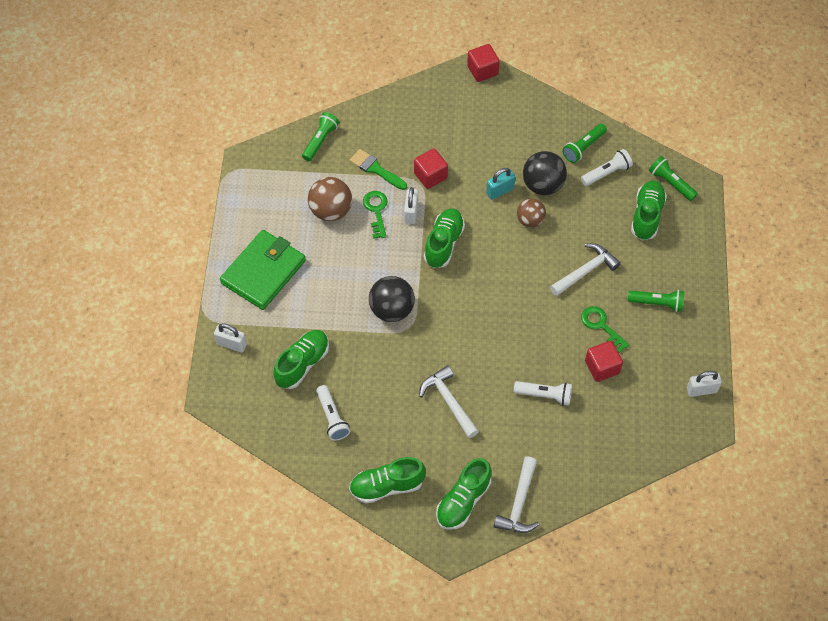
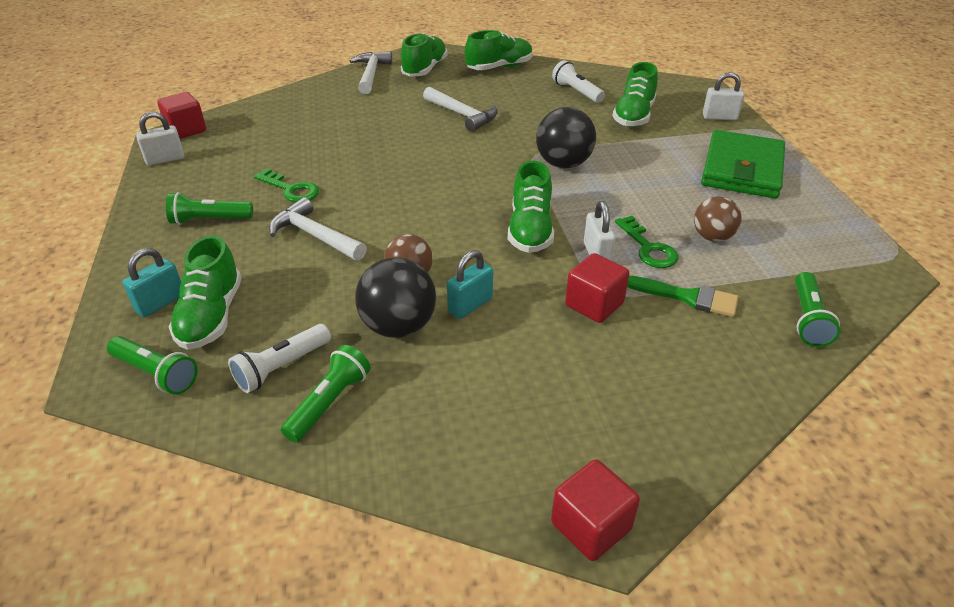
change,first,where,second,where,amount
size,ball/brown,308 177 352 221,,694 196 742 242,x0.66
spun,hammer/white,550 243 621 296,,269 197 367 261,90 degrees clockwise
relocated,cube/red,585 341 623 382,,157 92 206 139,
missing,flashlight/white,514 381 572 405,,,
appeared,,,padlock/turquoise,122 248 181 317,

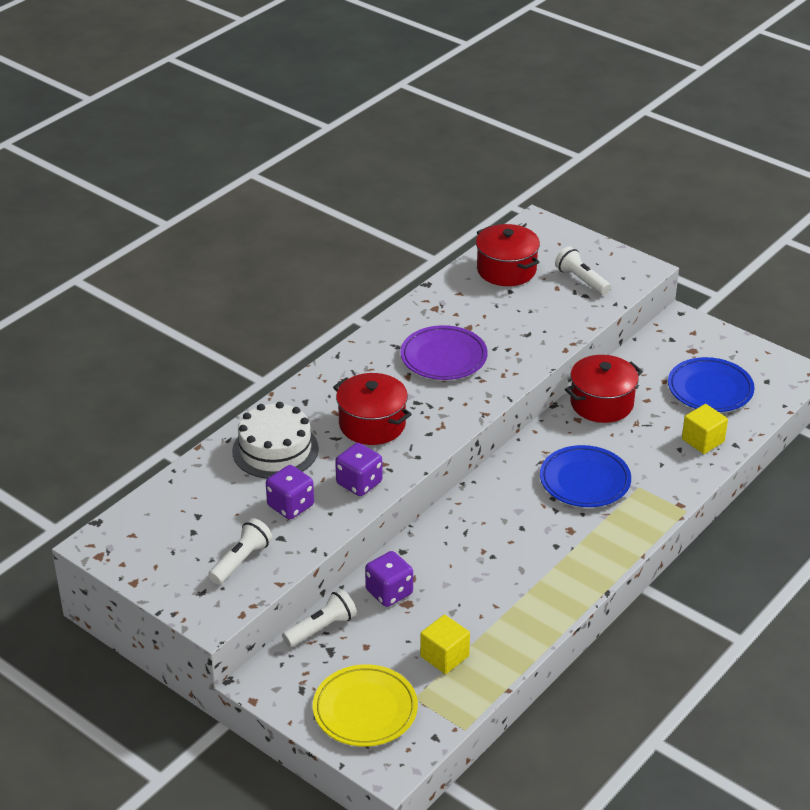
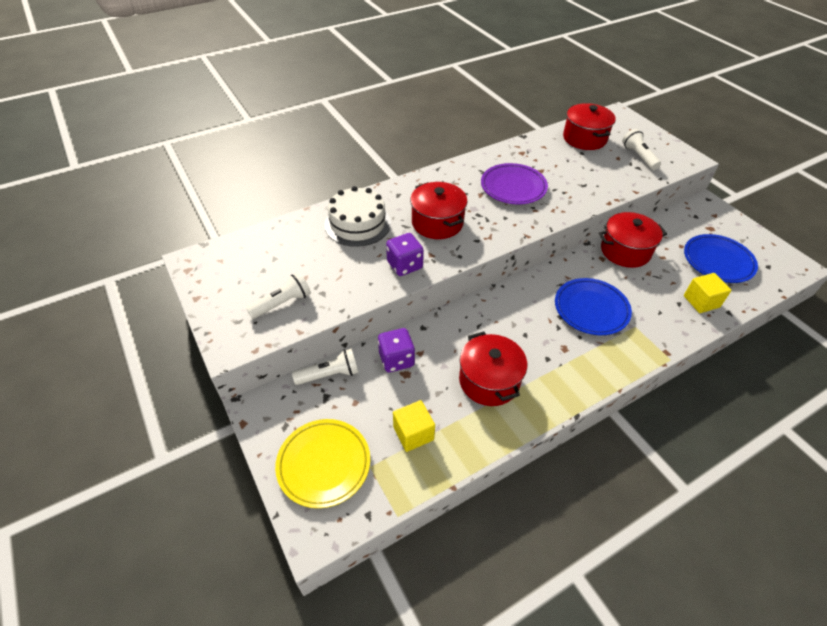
change,first,where,second,where,amount
missing,dice/purple,266 465 314 519,,,
appeared,,,pot/red,459 331 527 406,

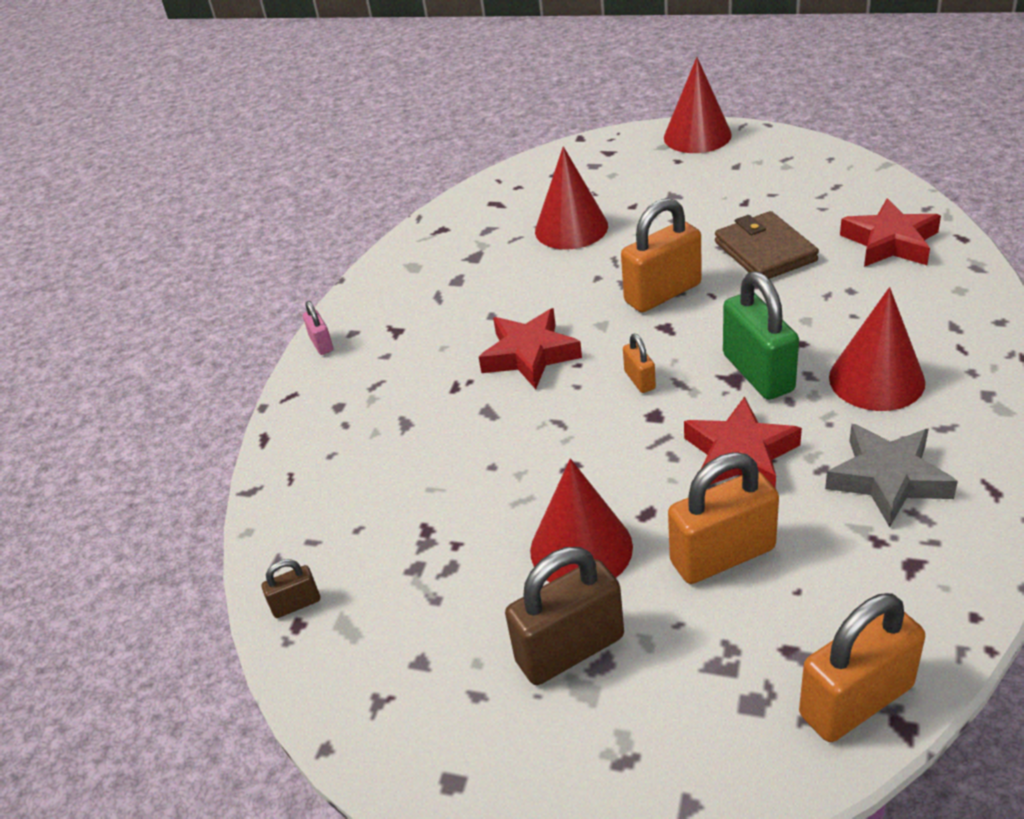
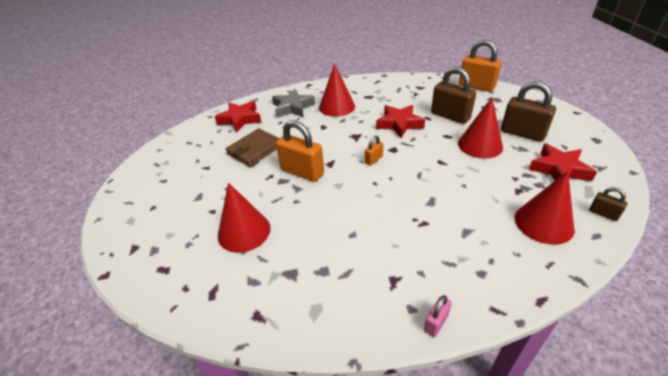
change,first,where,second,where,amount
relocated,cone/red,664 57 732 153,,515 171 574 245,
missing,padlock/green,723 271 799 400,,,
relocated,star/red,479 308 582 389,,529 144 597 181,
relocated,star/grey,825 424 958 527,,272 89 315 118,
colour,padlock/orange,668 452 779 584,padlock/brown,431 67 476 124,

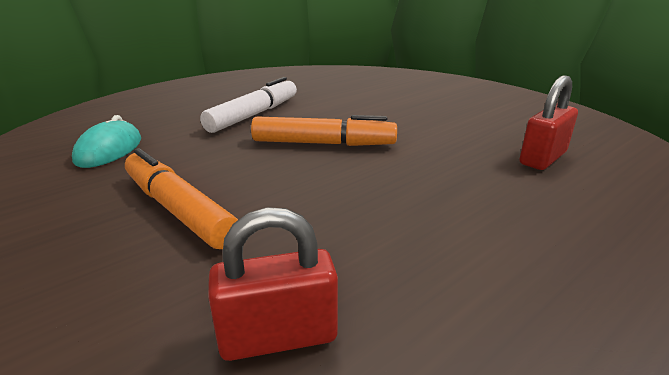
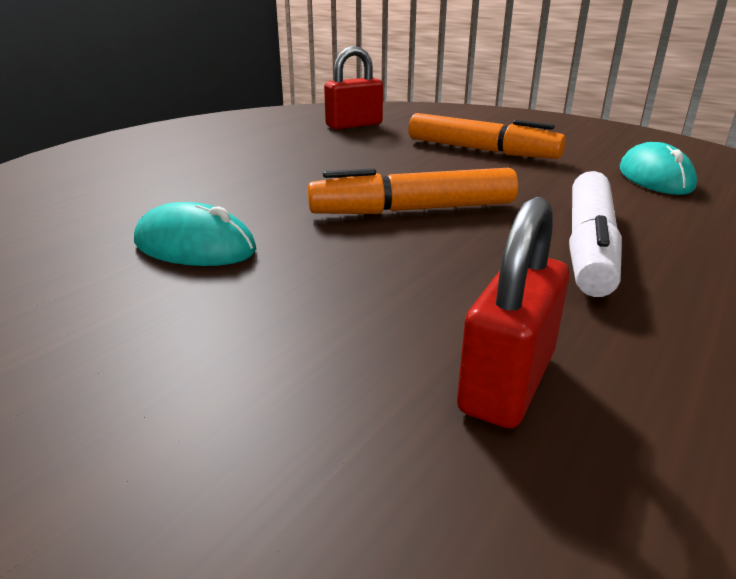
change,first,where,second,where,amount
relocated,padlock/red,519 76 578 170,,457 197 569 428,
appeared,,,mouse/turquoise,134 202 256 266,

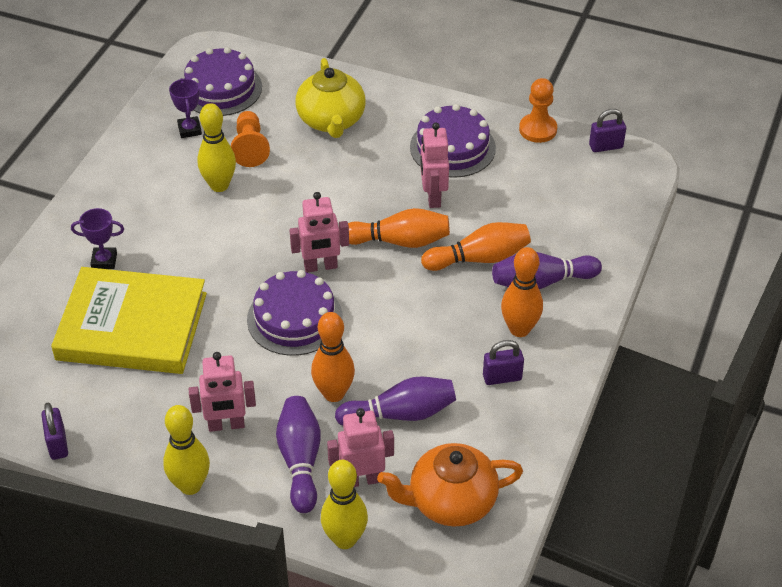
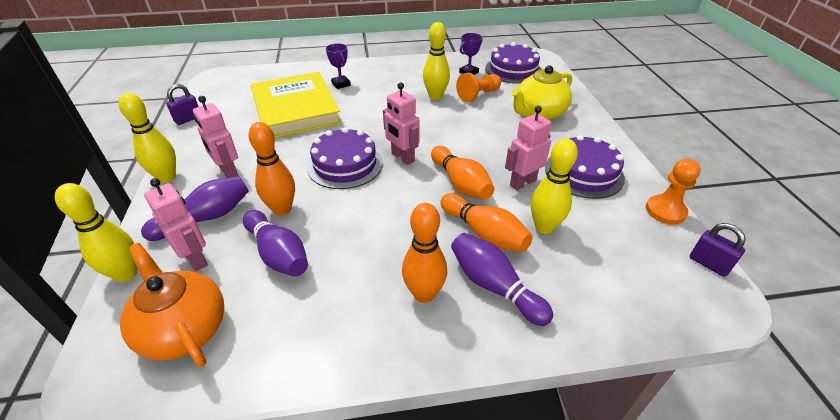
change,first,where,second,where,amount
missing,padlock/purple,483 340 524 385,,,
appeared,,,bowling pin/yellow,531 139 578 234,

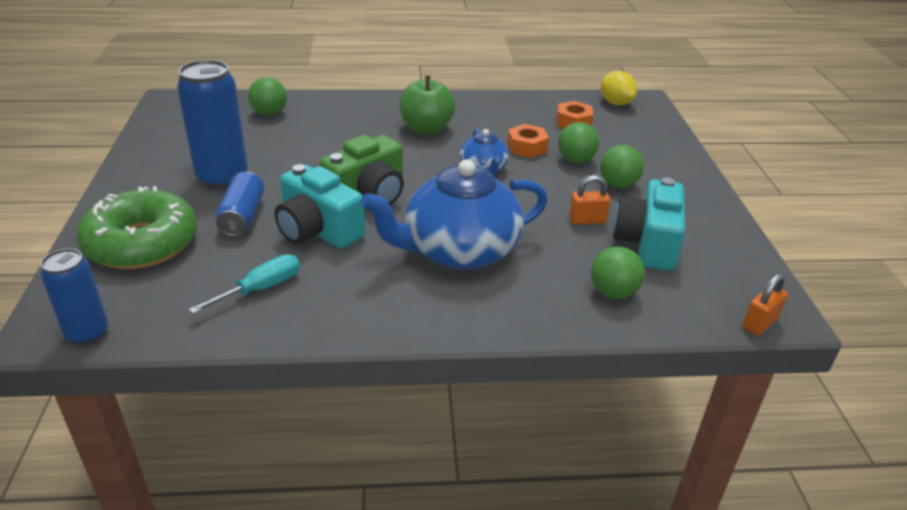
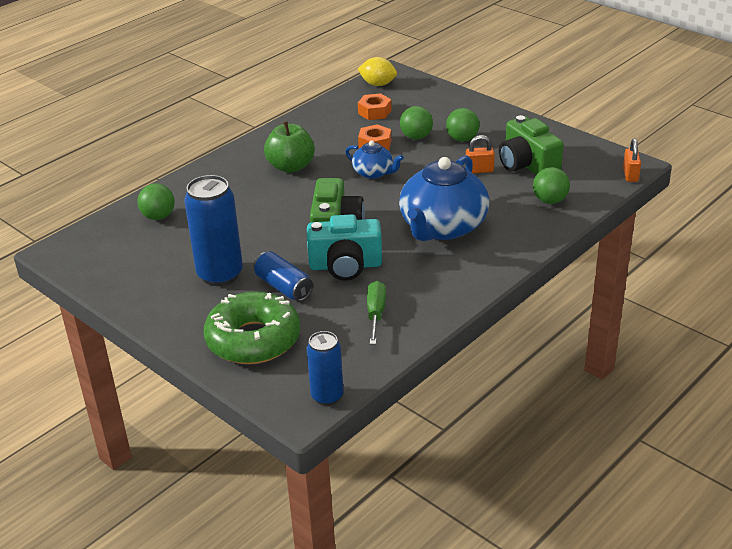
change,first,where,second,where,amount
spun,padlock/orange,569 175 610 225,,466 135 495 173,45 degrees clockwise
colour,camera/turquoise,613 177 685 271,camera/green,499 115 564 175,
colour,screwdriver/turquoise,189 254 300 314,screwdriver/green,367 281 386 344,

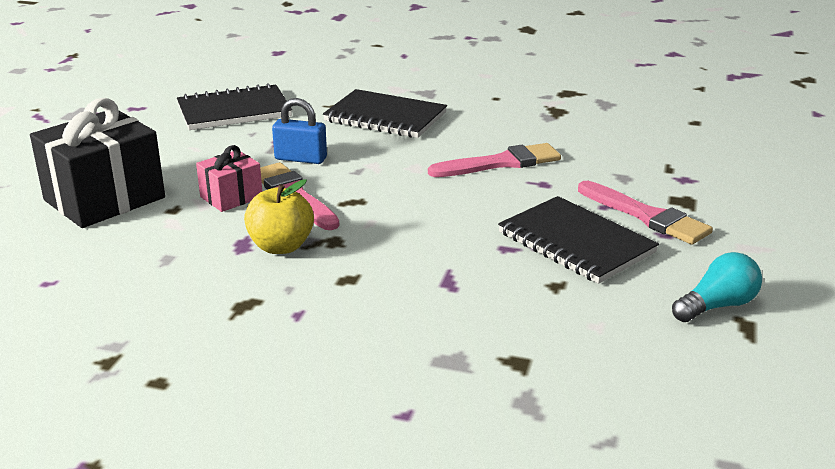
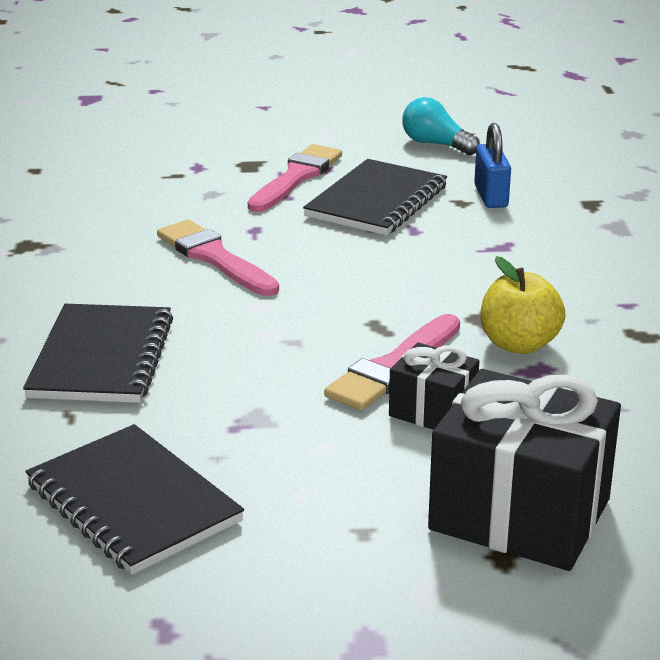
change,first,where,second,where,amount
relocated,padlock/blue,272 98 327 164,,474 123 511 208,
colour,gift/pink,196 145 262 212,gift/black,389 342 479 430,

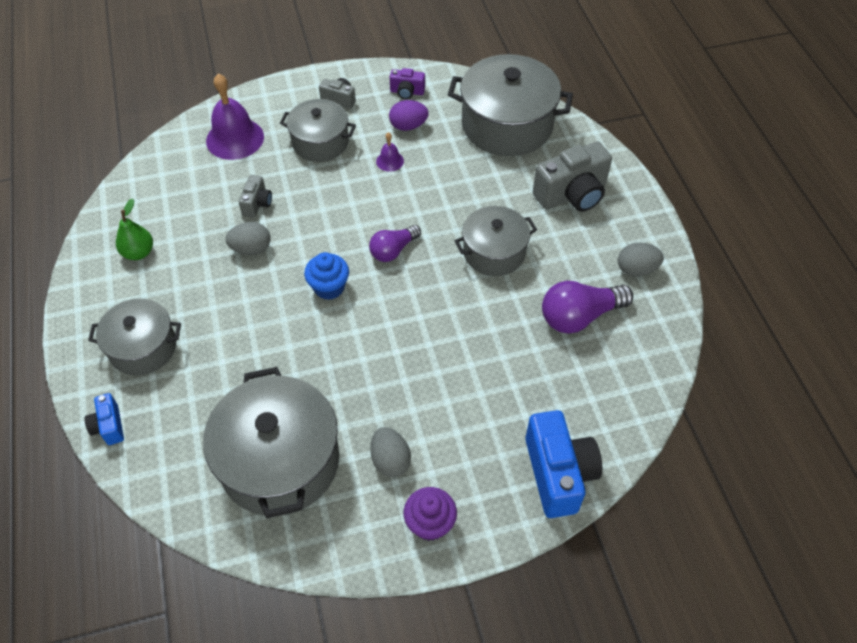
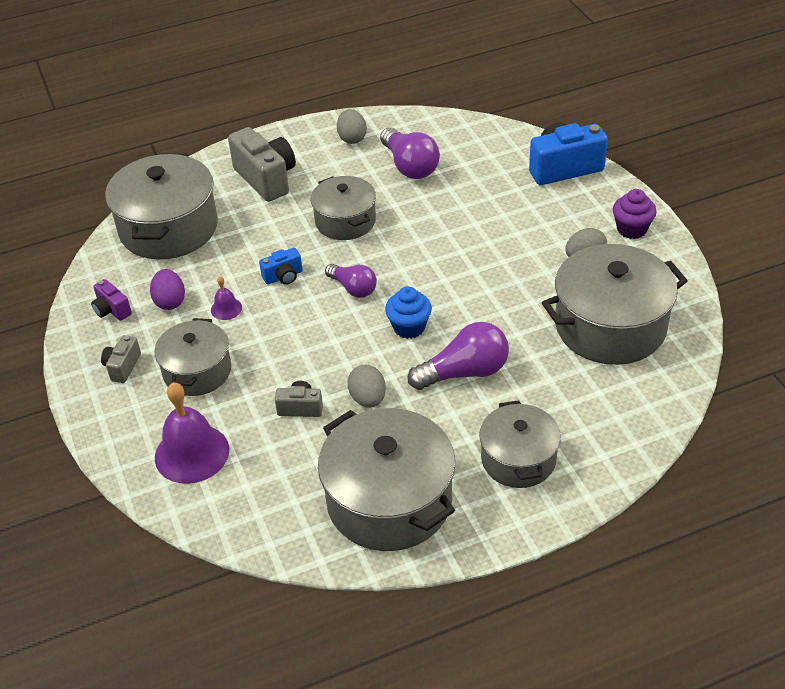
change,first,where,second,where,amount
spun,camera/purple,390 68 425 99,,91 279 132 321,135 degrees clockwise
exchanged,pear/green,116 199 153 260,pot/grey,318 408 455 551,
relocated,camera/blue,84 393 124 445,,259 248 303 285,
appeared,,,light bulb/purple,408 322 509 390,

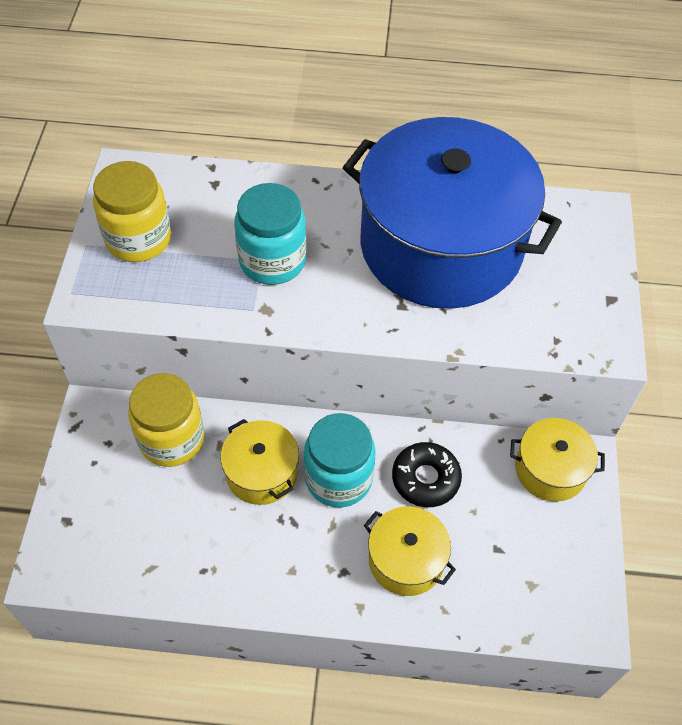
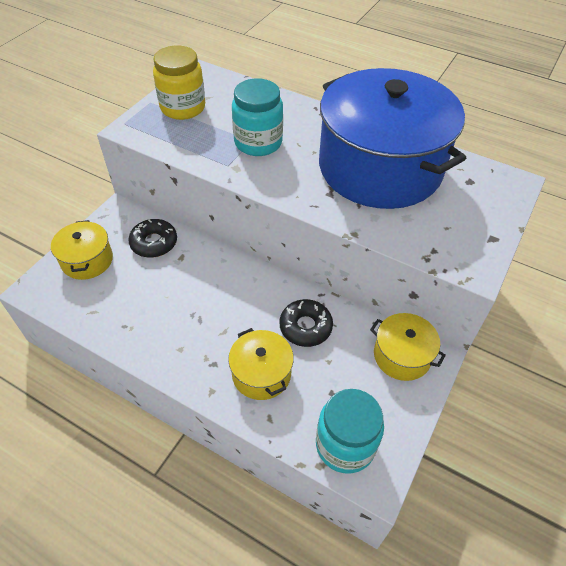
change,first,where,second,where,amount
exchanged,jar/yellow,128 373 204 467,donut/black,128 219 177 258,
relocated,jar/turquoise,304 413 376 508,,316 389 384 474,
relocated,pot/yellow,220 419 299 505,,51 220 113 280,

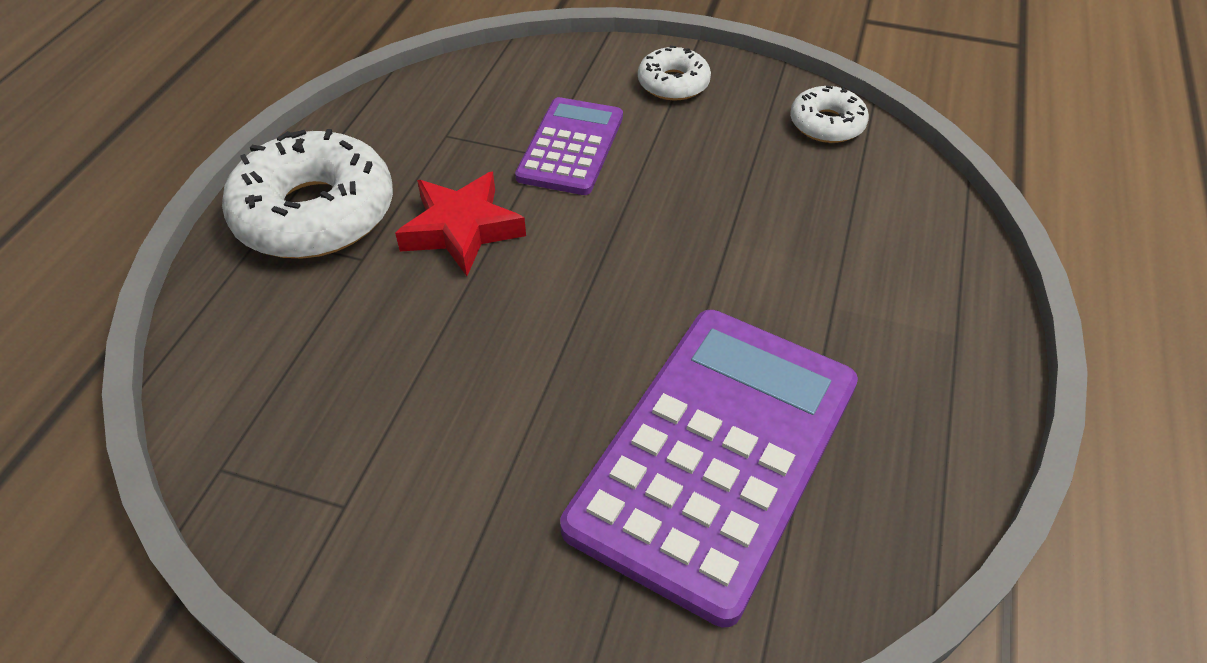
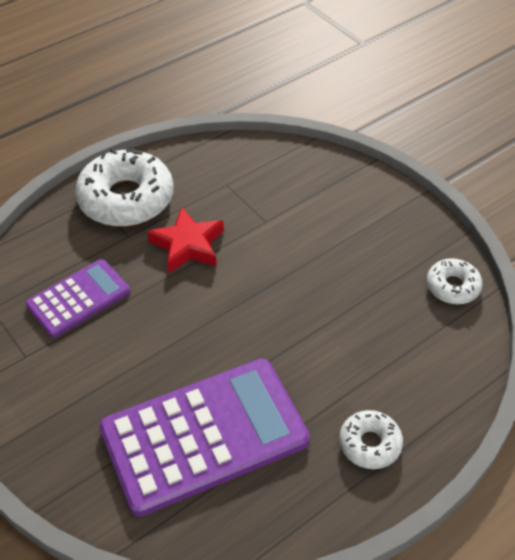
change,first,where,second,where,amount
relocated,donut/white,638 46 711 101,,339 410 403 469,
relocated,calculator/purple,515 97 623 195,,26 259 130 338,

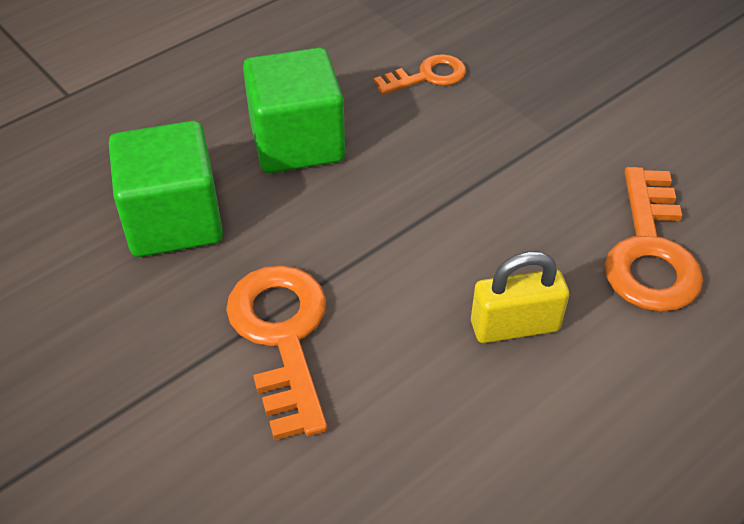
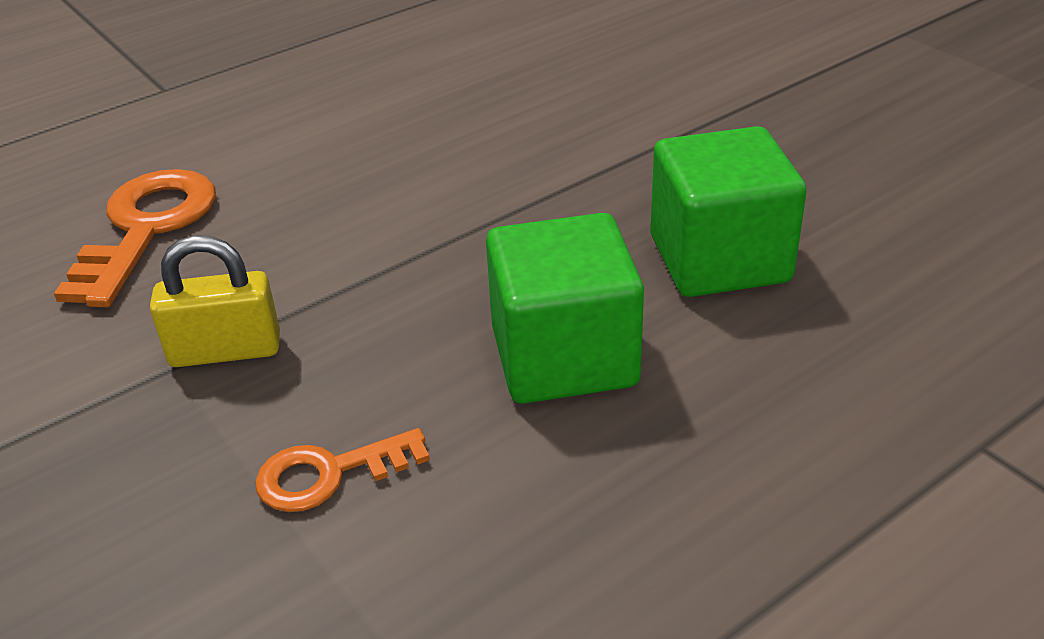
change,first,where,second,where,amount
relocated,padlock/yellow,471 251 569 343,,150 235 280 367,
missing,key/orange,226 265 327 441,,,

